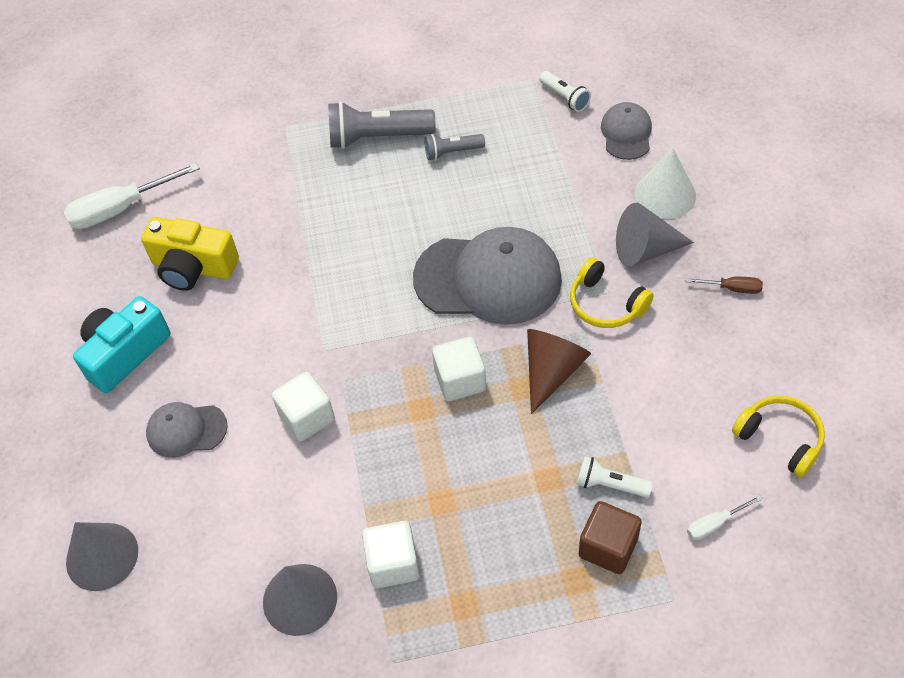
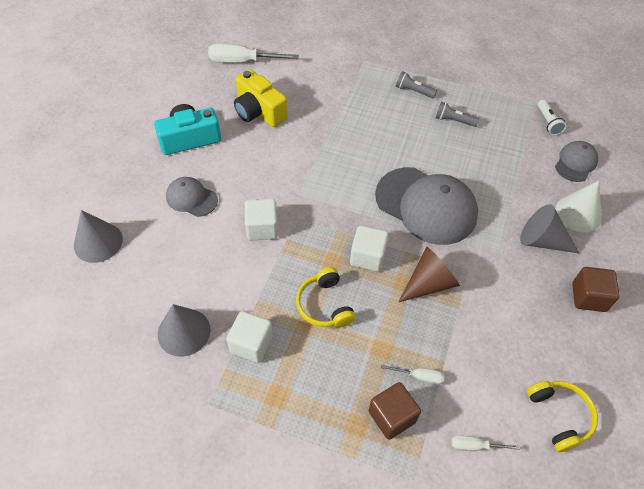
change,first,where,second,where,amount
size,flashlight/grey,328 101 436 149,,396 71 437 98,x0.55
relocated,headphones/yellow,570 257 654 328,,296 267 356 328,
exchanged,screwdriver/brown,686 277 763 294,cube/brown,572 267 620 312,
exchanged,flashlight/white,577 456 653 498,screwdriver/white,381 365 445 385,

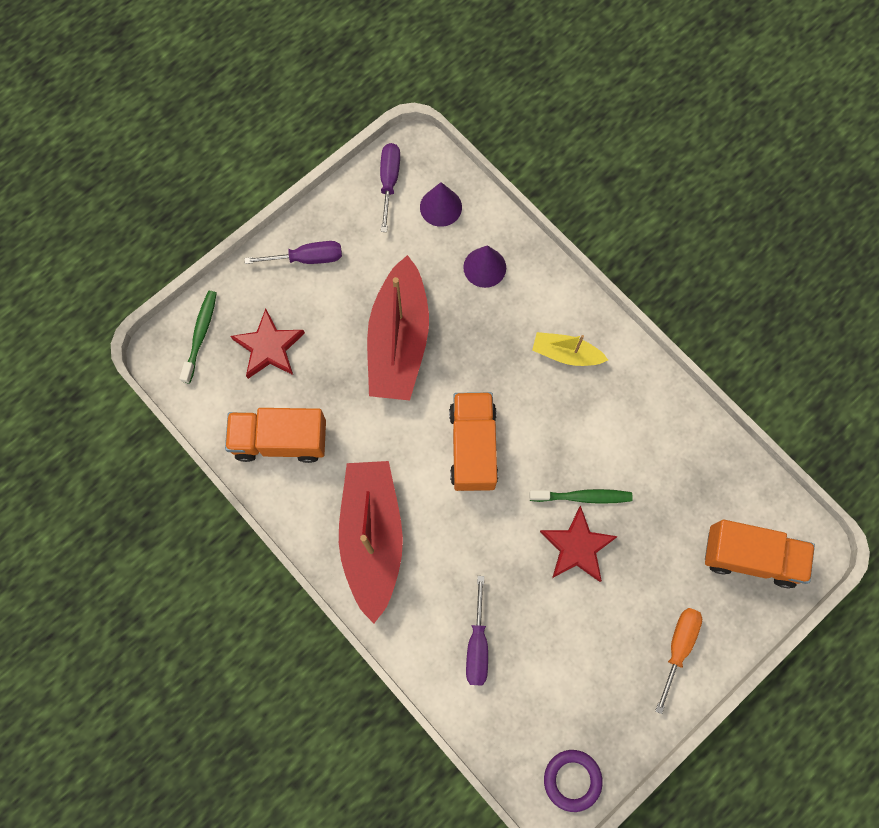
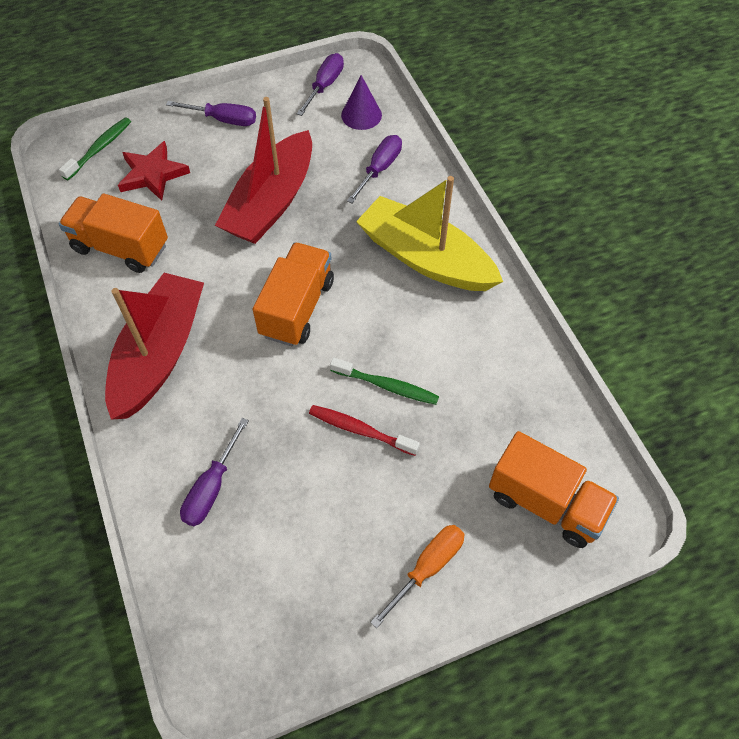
change,first,where,second,where,amount
exchanged,cone/purple,463 245 506 288,screwdriver/purple,347 135 402 203,
size,boat/yellow,532 332 608 366,,356 176 503 291,x1.99
exchanged,star/red,540 506 618 582,toothbrush/red,309 405 420 456,
missing,ring/purple,544 750 603 812,,,

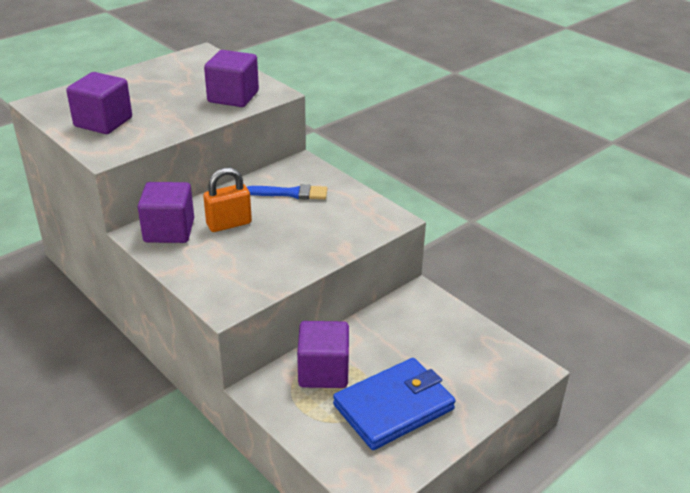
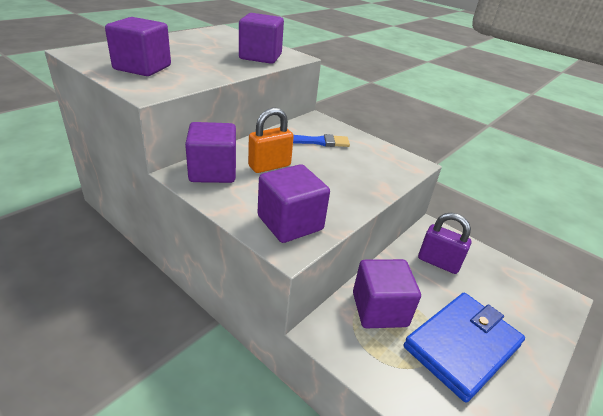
change,first,where,second,where,amount
appeared,,,cube/purple,258 164 330 243,
appeared,,,padlock/purple,418 213 471 274,

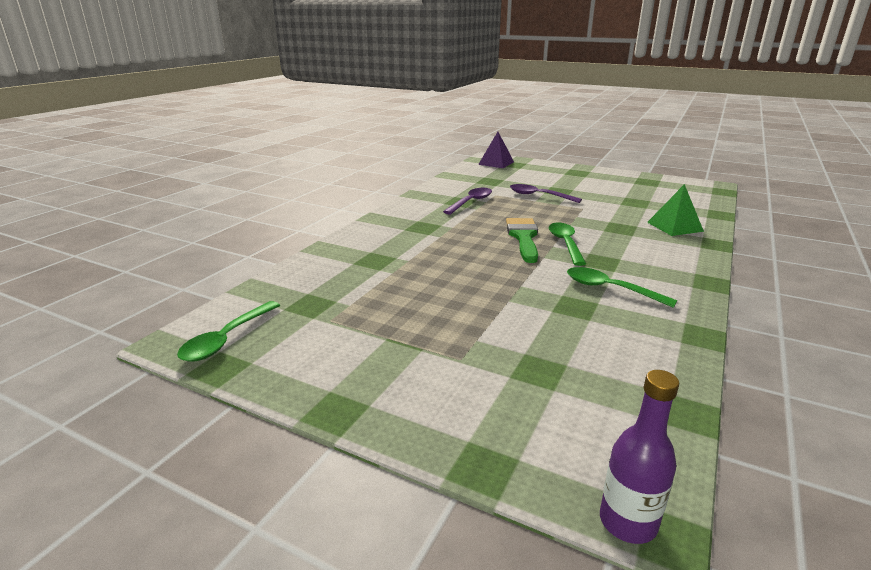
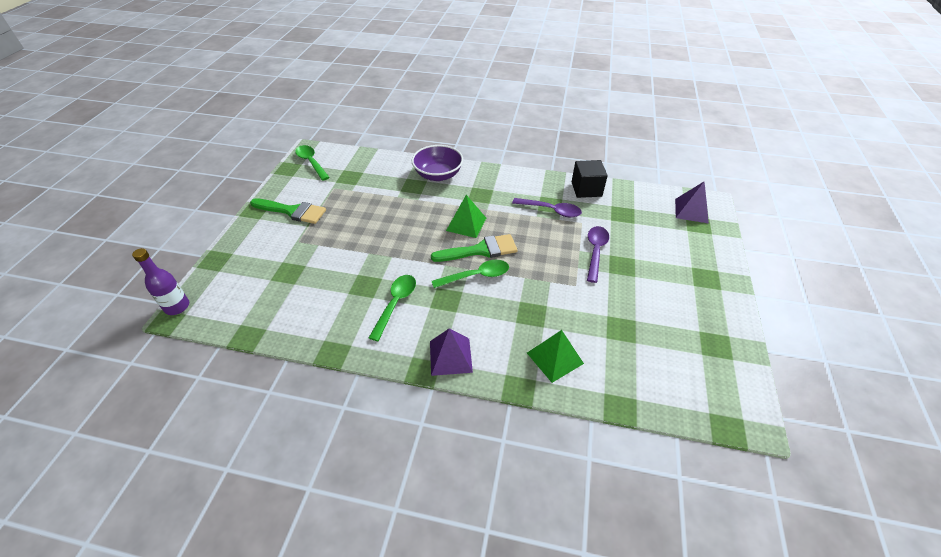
change,first,where,second,where,amount
spun,spoon/green,177 301 280 362,,295 145 330 181,45 degrees clockwise
appeared,,,bowl/purple,411 145 463 181,
appeared,,,cube/black,572 160 608 198,
appeared,,,pyramid/green,446 195 486 238,
appeared,,,brush/green,250 198 326 224,
appeared,,,pyramid/purple,430 328 473 376,

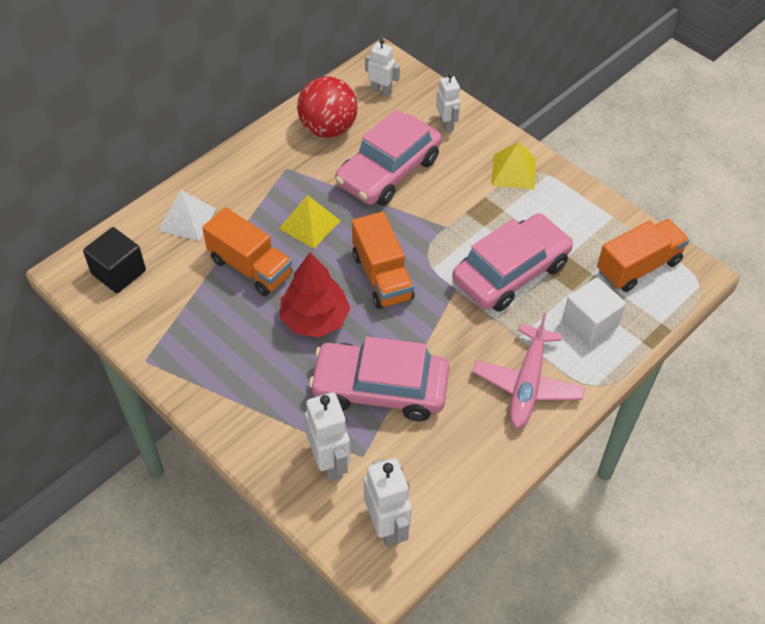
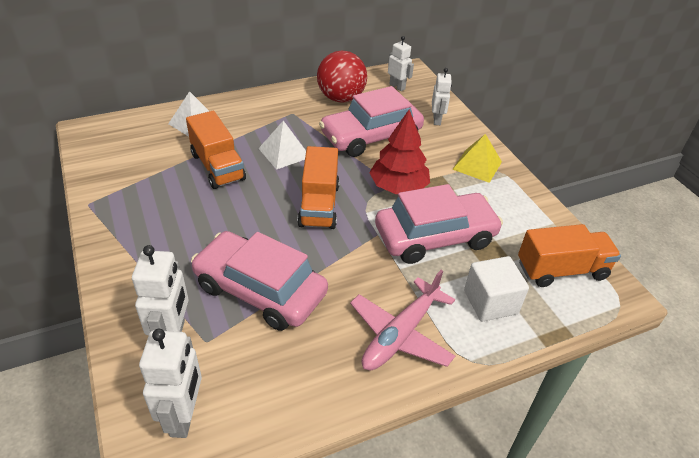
change,first,where,second,where,amount
colour,pyramid/yellow,279 195 340 249,pyramid/white,258 121 306 170,
missing,cube/black,83 227 146 293,,,
relocated,tree/red,280 253 350 337,,369 110 430 194,

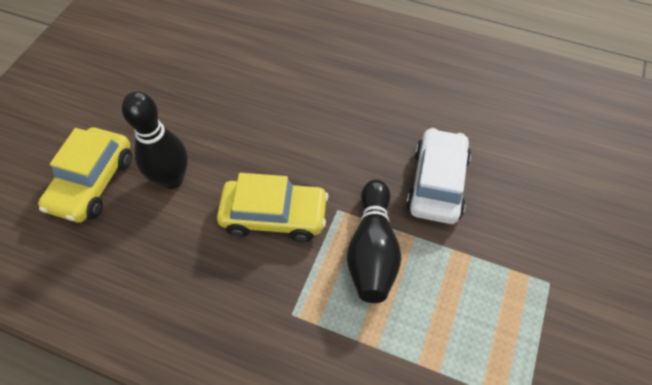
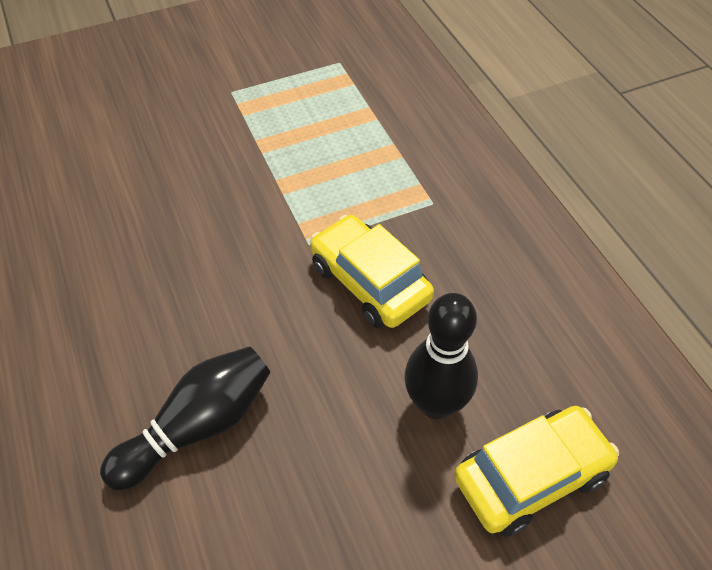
change,first,where,second,where,amount
missing,car/white,406 128 471 224,,,
relocated,bowling pin/black,347 179 401 303,,100 346 270 491,

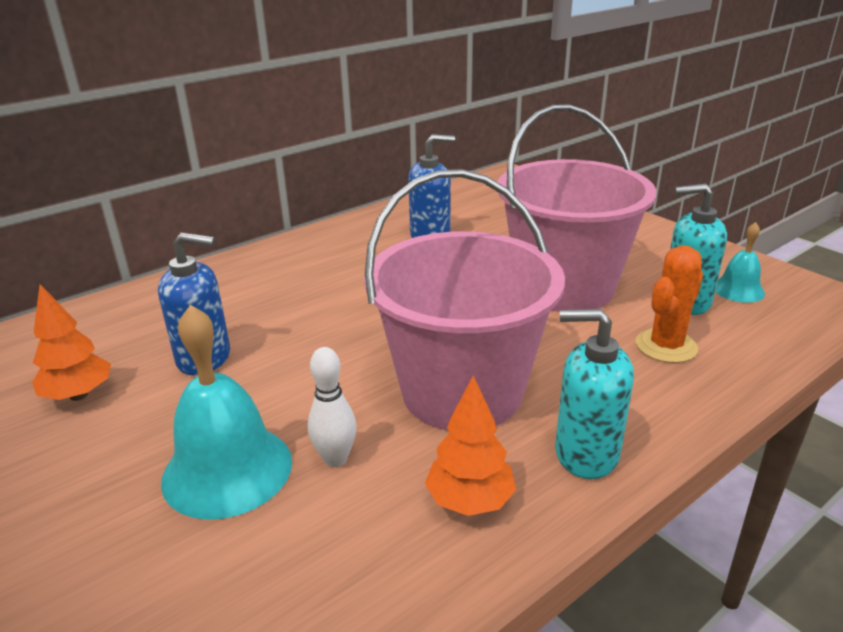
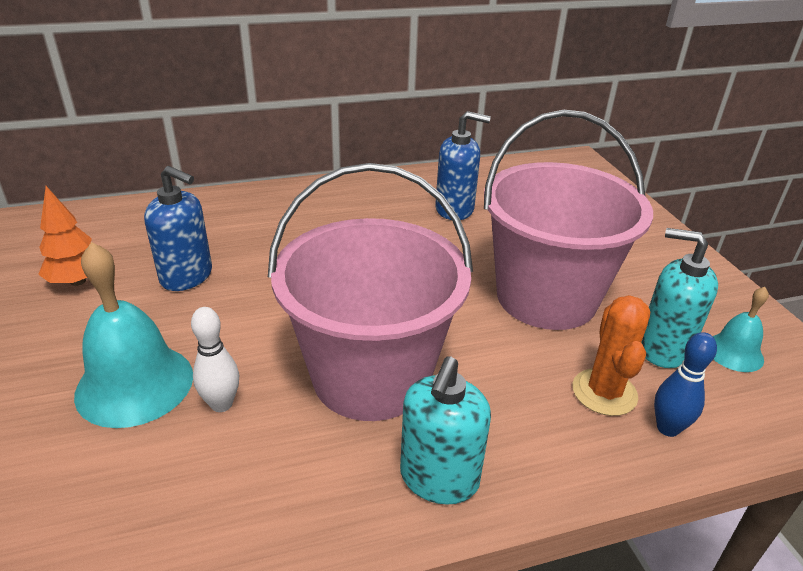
change,first,where,second,where,amount
spun,cactus/orange,636 245 703 363,,573 295 650 416,60 degrees counterclockwise
spun,soap dispenser/turquoise,555 309 634 479,,400 356 491 505,105 degrees counterclockwise
missing,tree/orange,425 376 516 516,,,
appeared,,,bowling pin/blue,654 332 717 437,

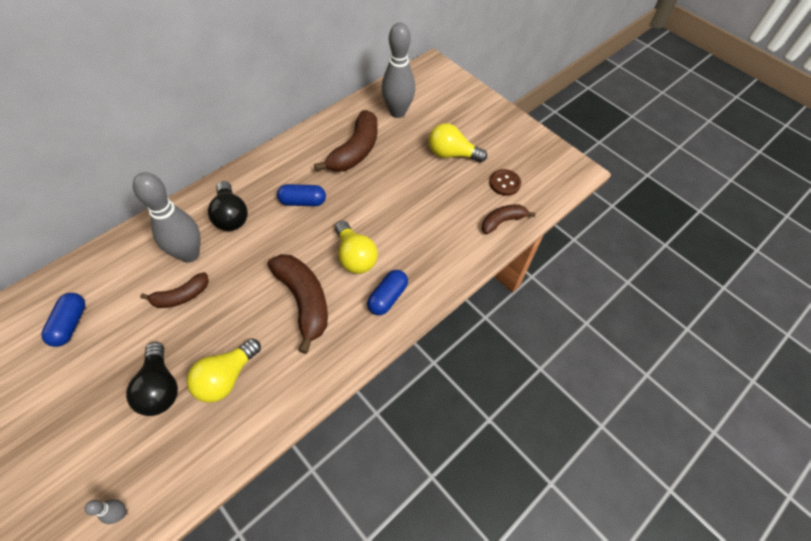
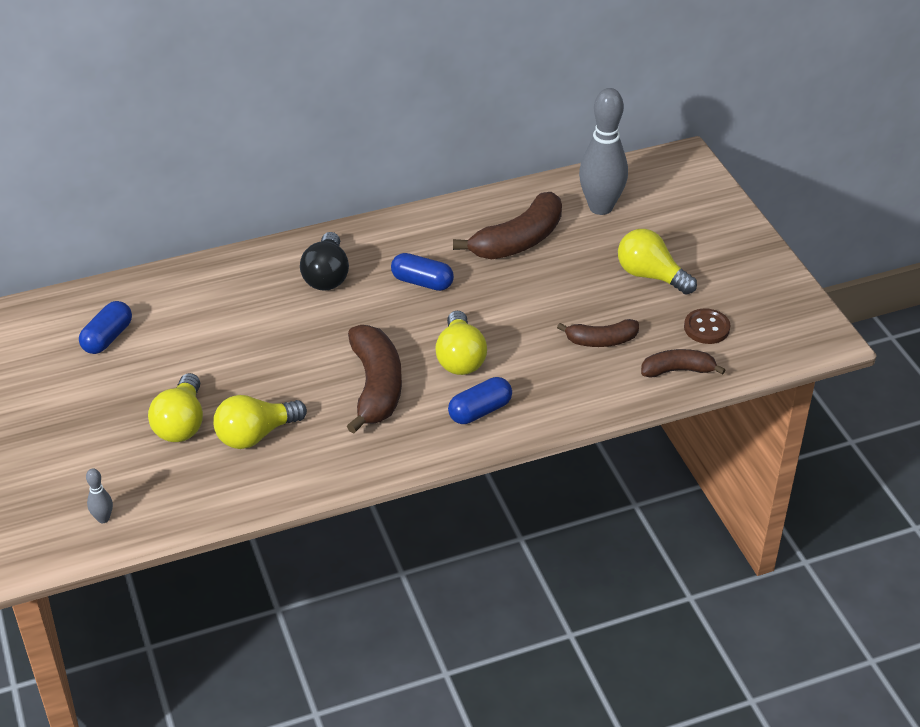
change,first,where,second,where,amount
missing,bowling pin/grey,133 172 200 263,,,
relocated,banana/brown,140 272 209 308,,557 319 639 347,
colour,light bulb/black,126 342 178 416,light bulb/yellow,148 373 203 442,

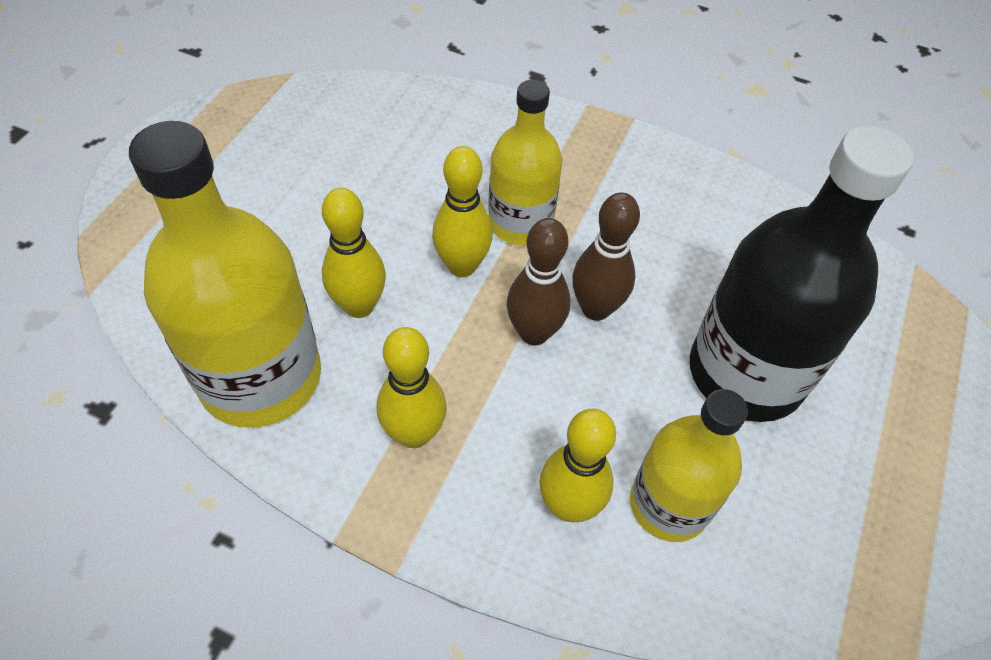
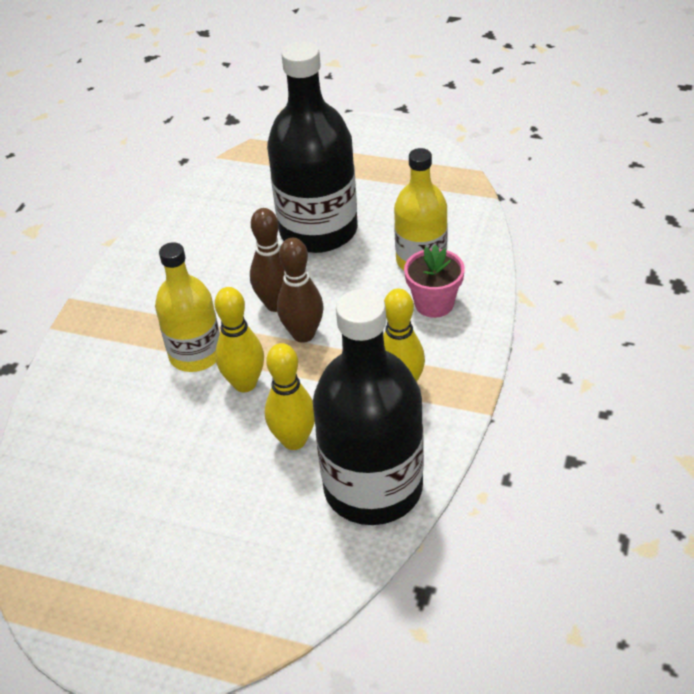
change,first,where,second,where,amount
colour,bottle/yellow,129 121 321 428,bottle/black,313 289 424 525,
exchanged,bowling pin/yellow,539 409 616 522,flower pot/pink,404 244 465 318,

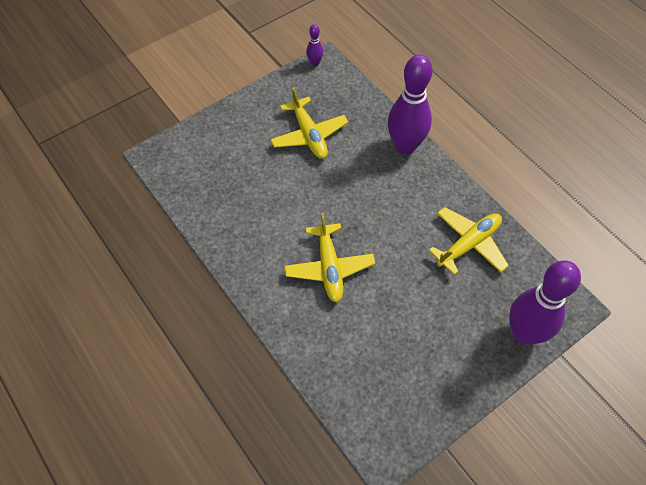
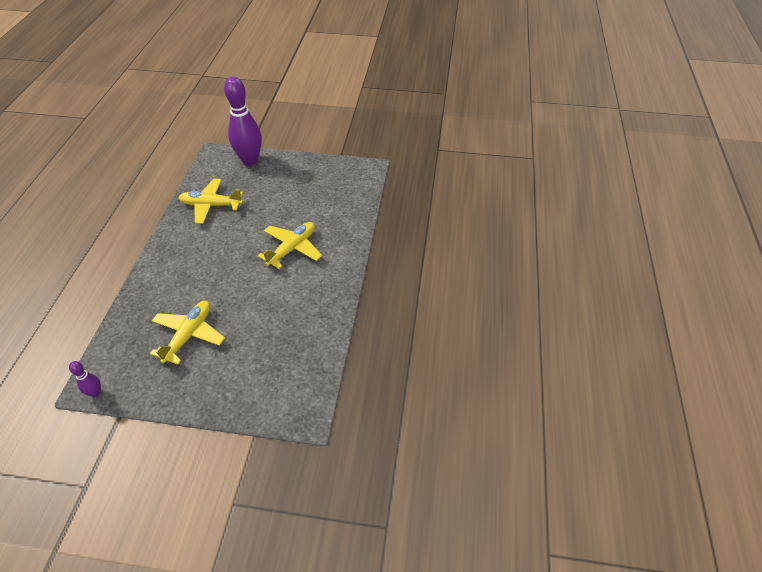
change,first,where,second,where,amount
missing,bowling pin/purple,388 54 432 155,,,

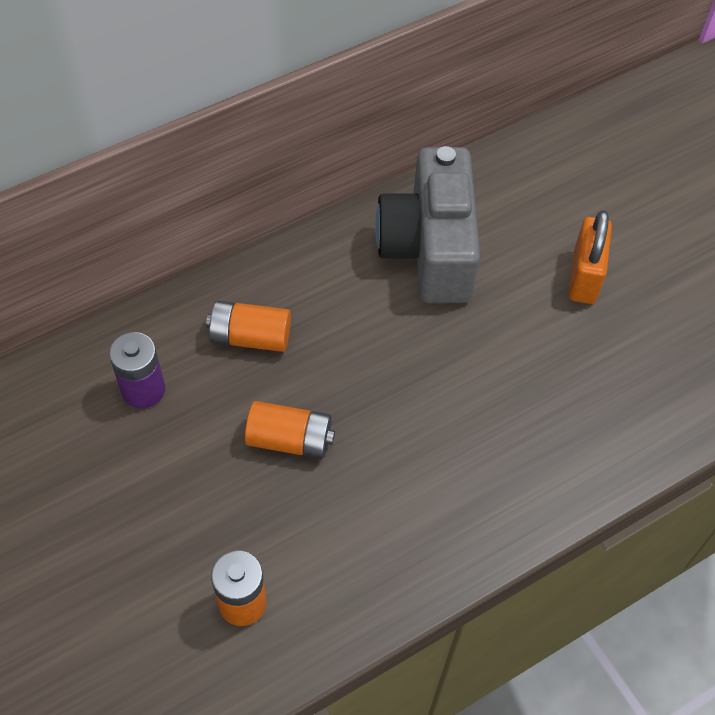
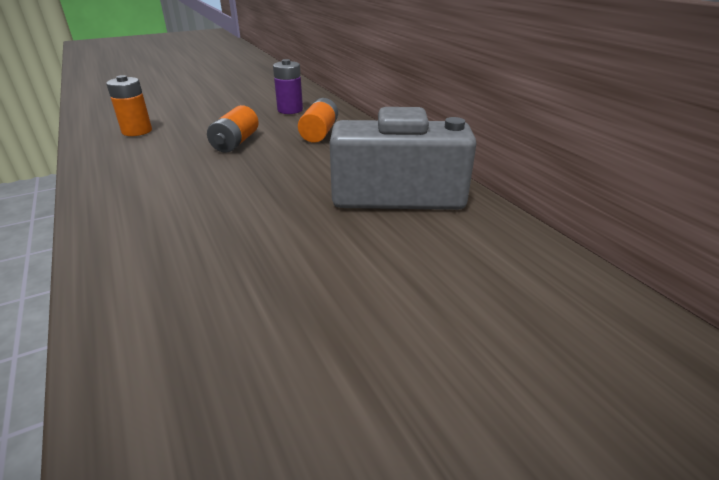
change,first,where,second,where,amount
missing,padlock/orange,568 210 612 304,,,

